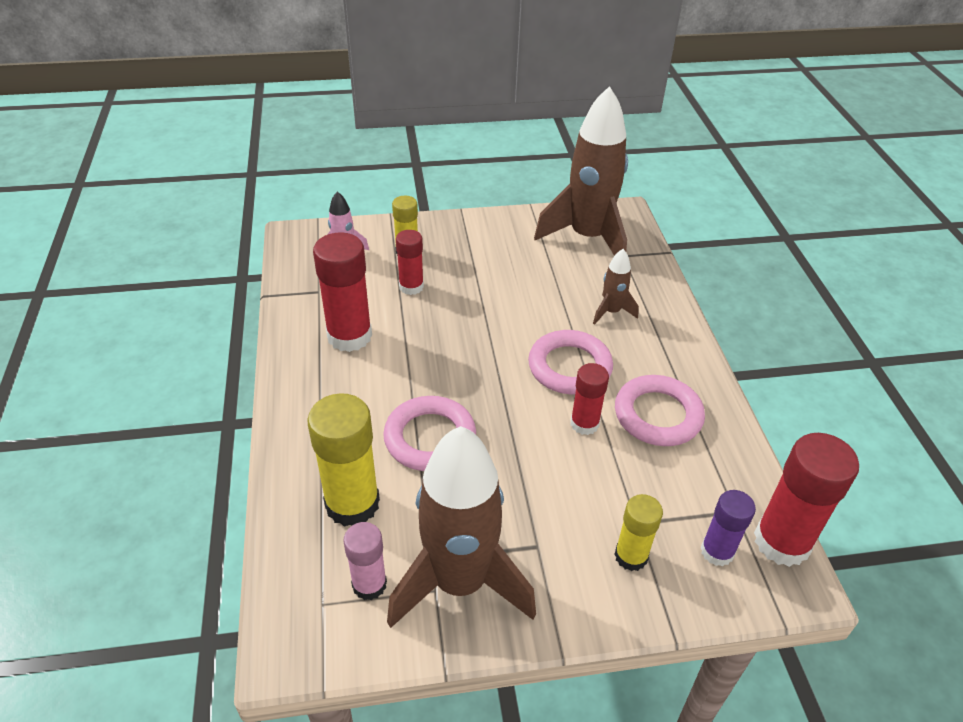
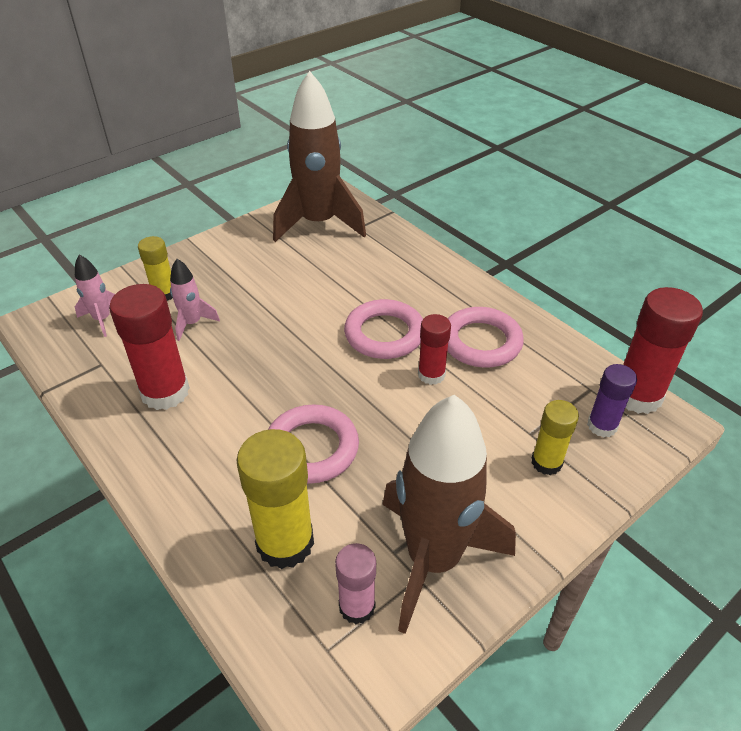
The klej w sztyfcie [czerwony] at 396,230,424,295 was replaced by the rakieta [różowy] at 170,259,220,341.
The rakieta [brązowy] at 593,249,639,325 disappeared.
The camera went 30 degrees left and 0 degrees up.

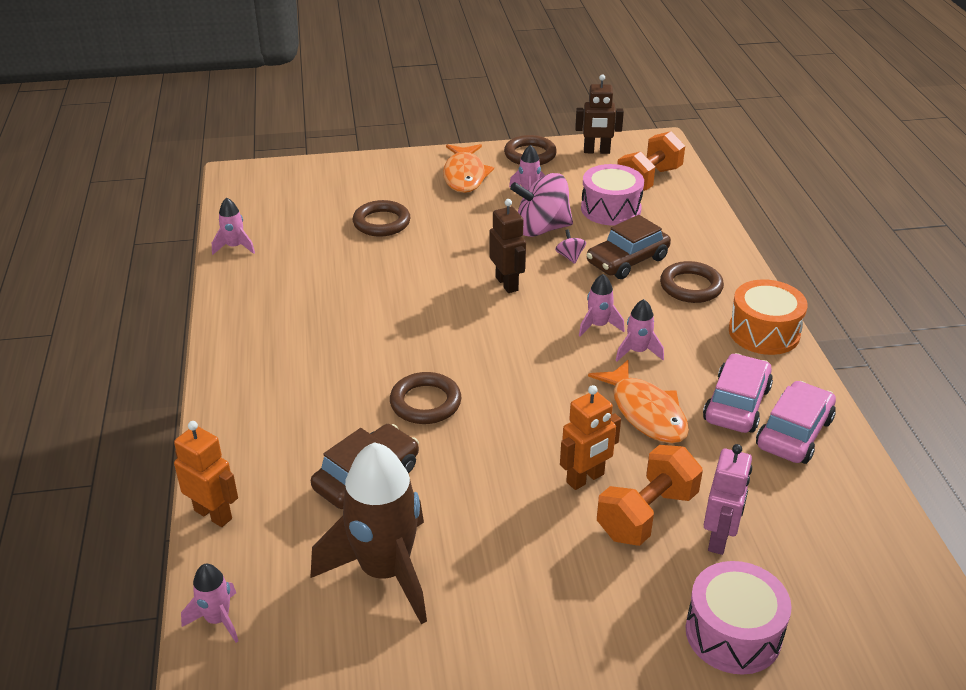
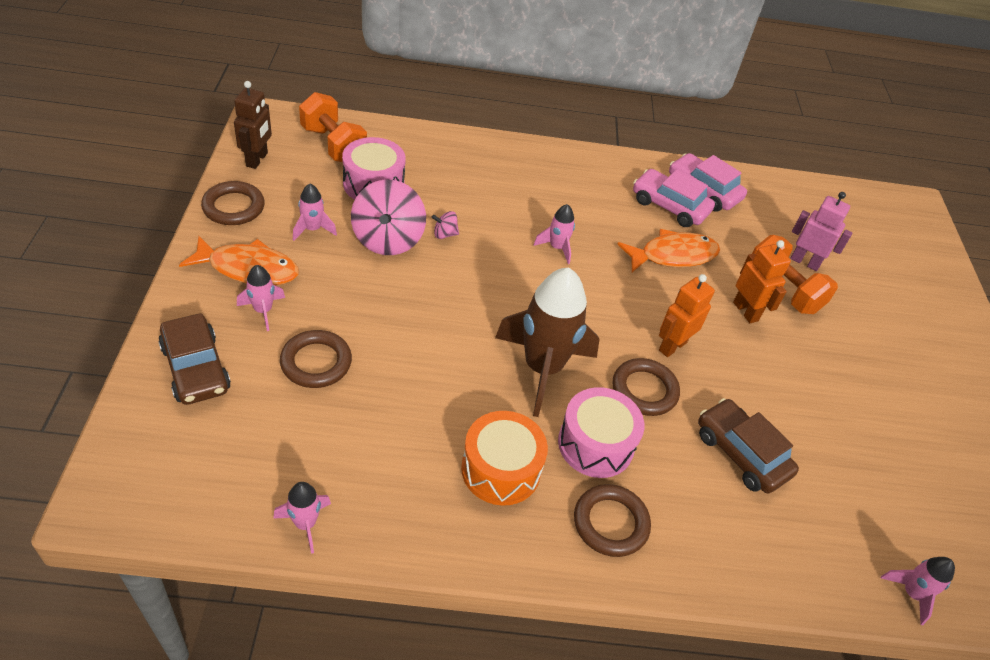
The samochód [brązowy] moved from 587,215,671,279 to 158,313,231,405.
The rakieta [różowy] moved from 615,299,664,361 to 237,265,285,331.
The bęben [pomarańczowy] moved from 729,279,808,355 to 461,411,548,506.
The rakieta [brązowy] moved from 310,442,427,624 to 495,267,600,417.
The bęben [różowy] moved from 685,561,792,675 to 558,387,644,478.
The pierścień [brązowy] moved from 660,261,724,303 to 574,484,651,557.
The robot [pomarańczowy] moved from 174,421,238,527 to 659,274,715,357.
The robot [brązowy] at 489,199,526,293 disappeared.
The camera went 85 degrees left and 10 degrees up.

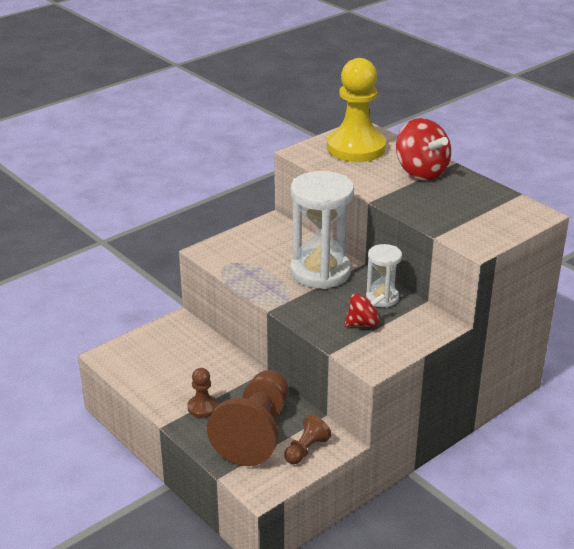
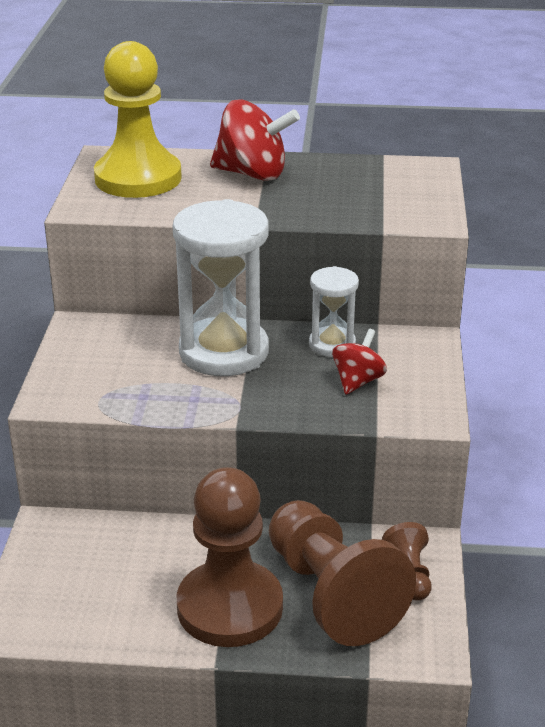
The pionek [brązowy] at 188,368,218,418 changed to 2.20 times the size.
The camera went 45 degrees left and 0 degrees up.

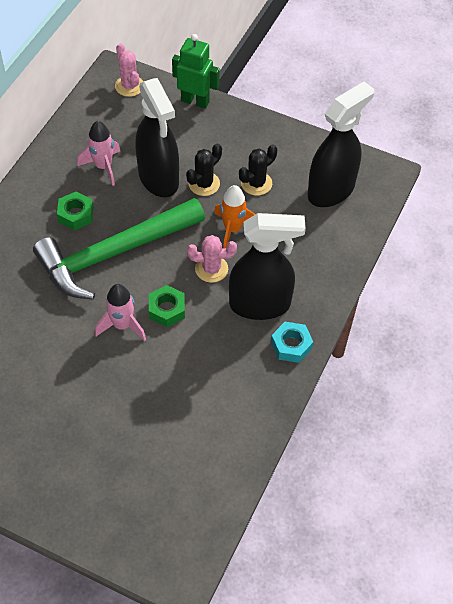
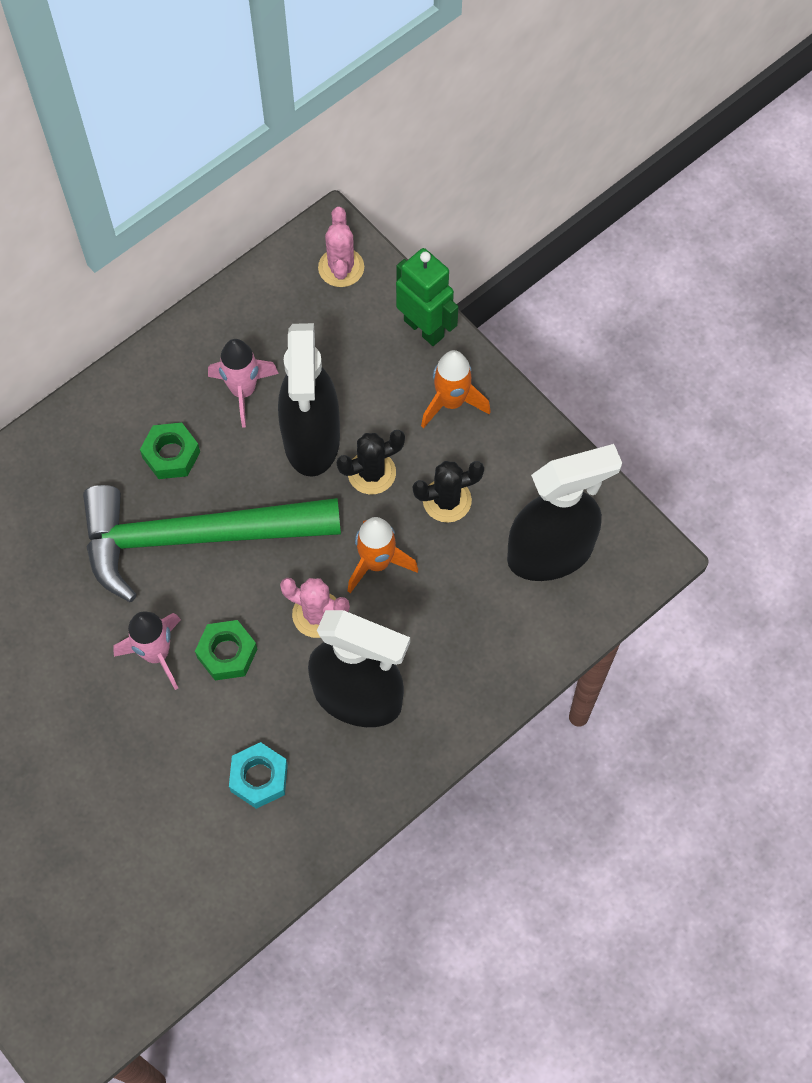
The nakrętka [turkusowy] moved from 271,322,313,363 to 229,742,288,809.
The rakieta [pomarańczowy] at 421,350,491,428 appeared.
The camera went 25 degrees right and 10 degrees up.

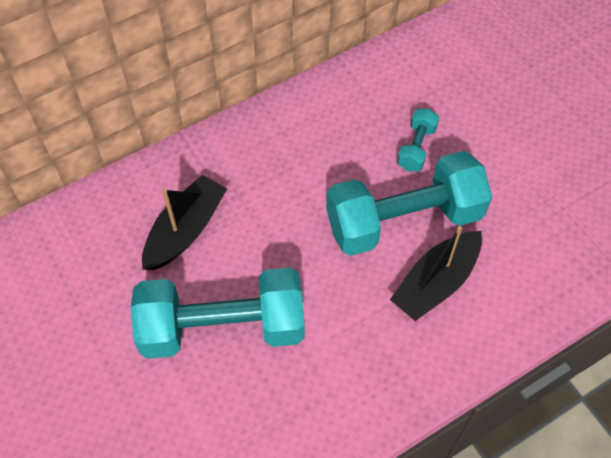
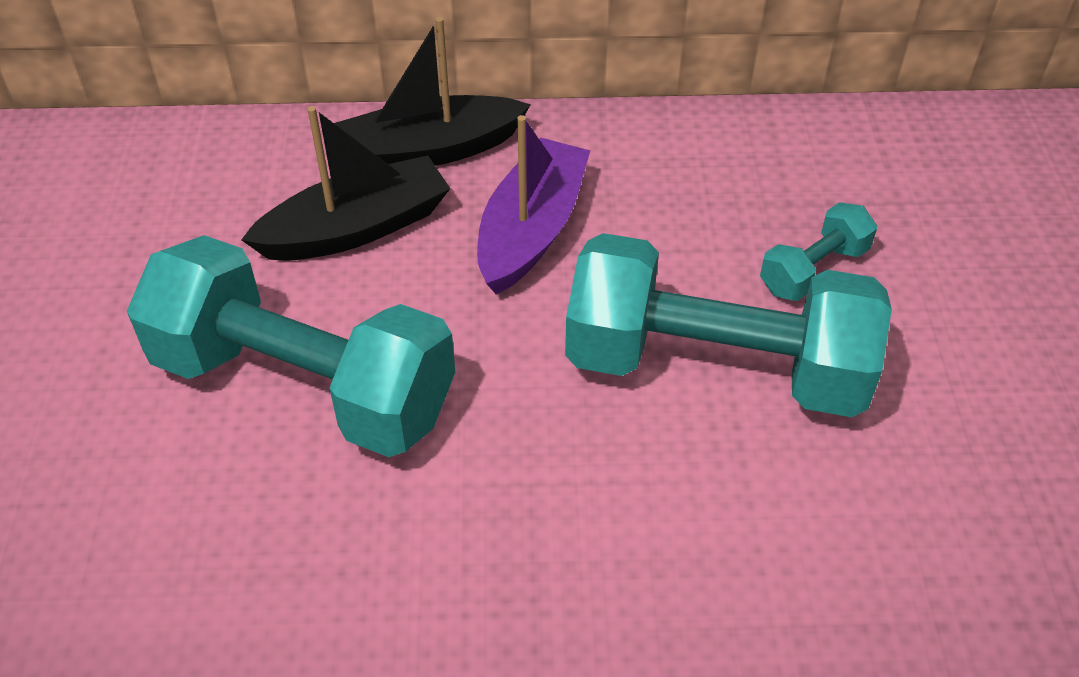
The łódka [czarny] moved from 390,226,482,321 to 334,17,531,166.
The łódka [fioletowy] at 477,115,590,294 appeared.
The camera went 30 degrees right and 10 degrees down.

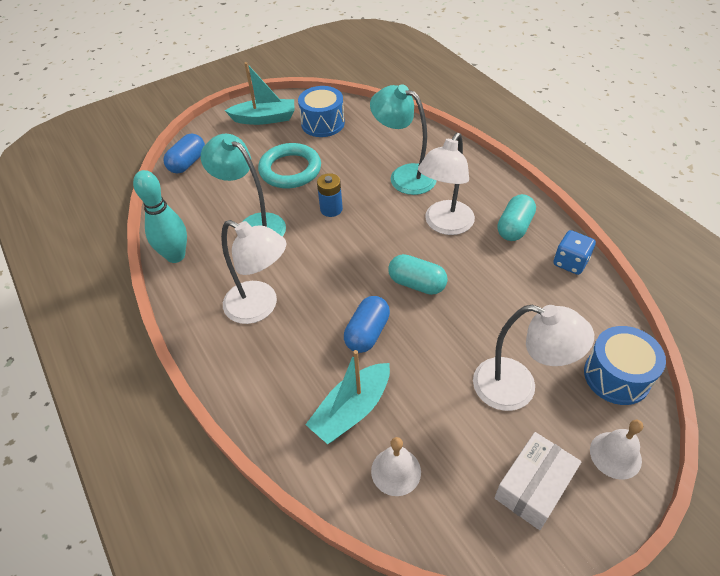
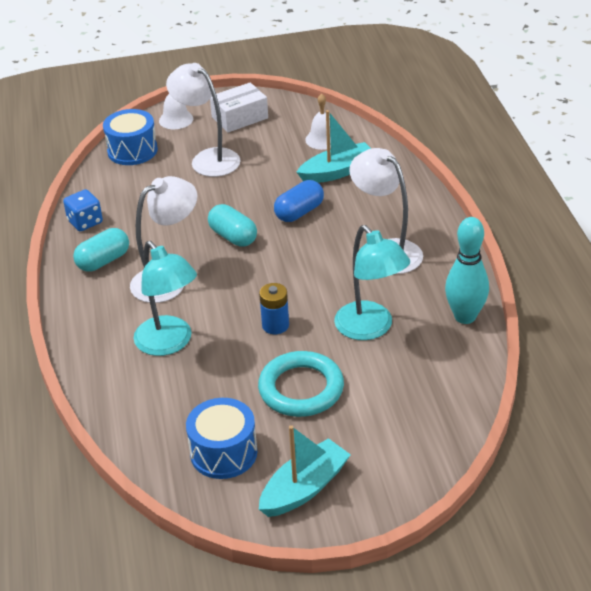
The łódka [turkusowy] at 225,62,294,125 turned 120 degrees clockwise.
The kapsułka [niebieski] at 163,134,205,174 disappeared.
The camera went 160 degrees left and 10 degrees down.

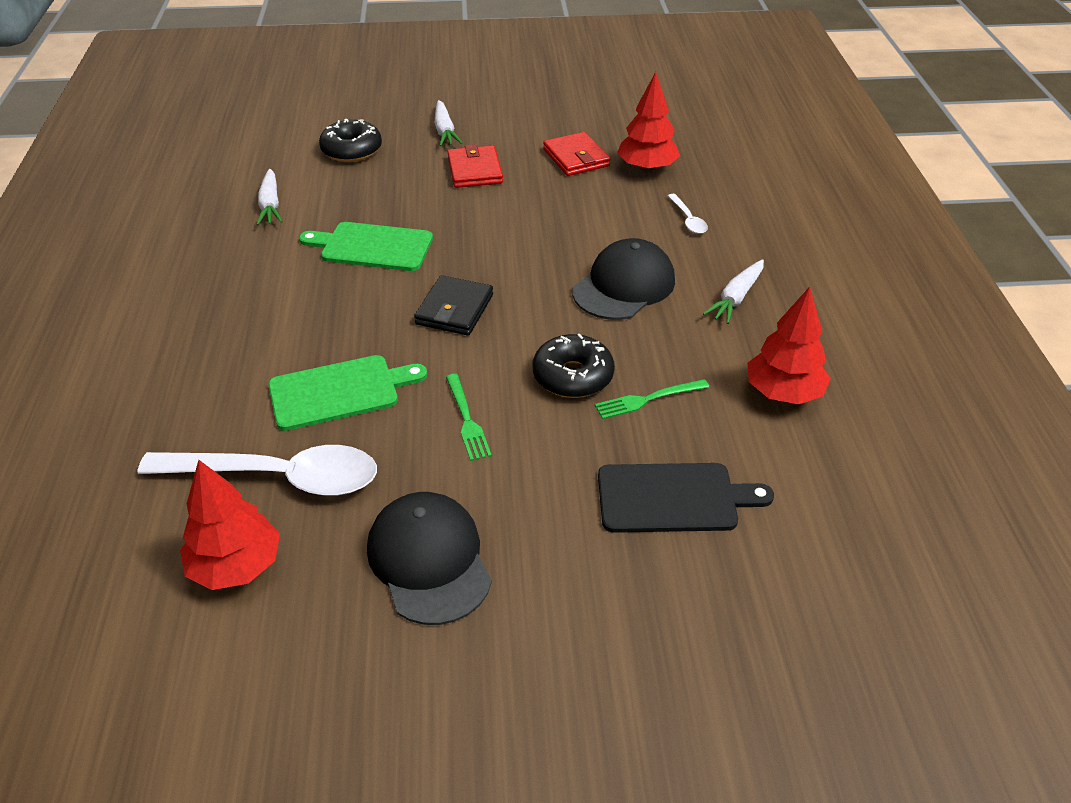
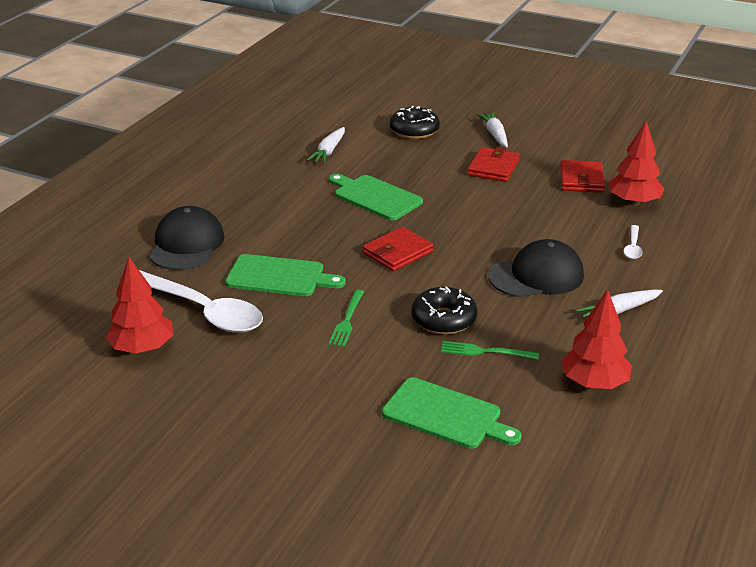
The czapka [czarny] moved from 367,492,492,625 to 149,206,225,270.
The portfel [czarny] at 414,275,493,335 became the portfel [czerwony] at 363,227,434,271.
The deska do krojenia [czarny] at 598,463,774,533 became the deska do krojenia [zielony] at 382,377,522,449.
The marchewka [biały] at 434,100,462,146 turned 150 degrees clockwise.
The camera went 30 degrees right and 10 degrees down.

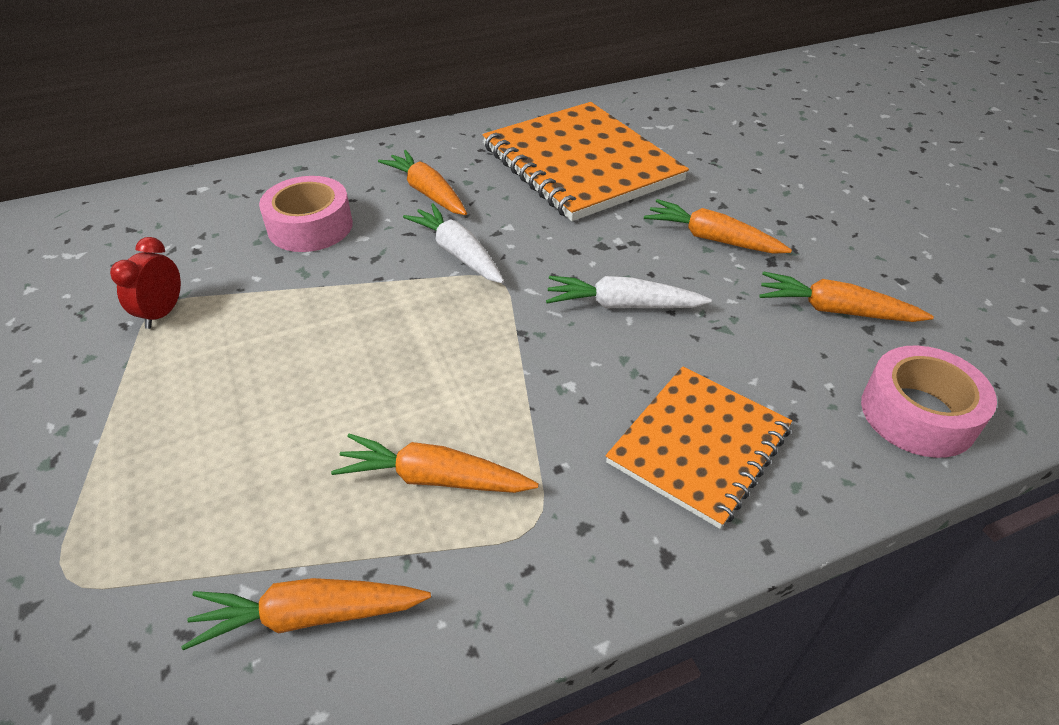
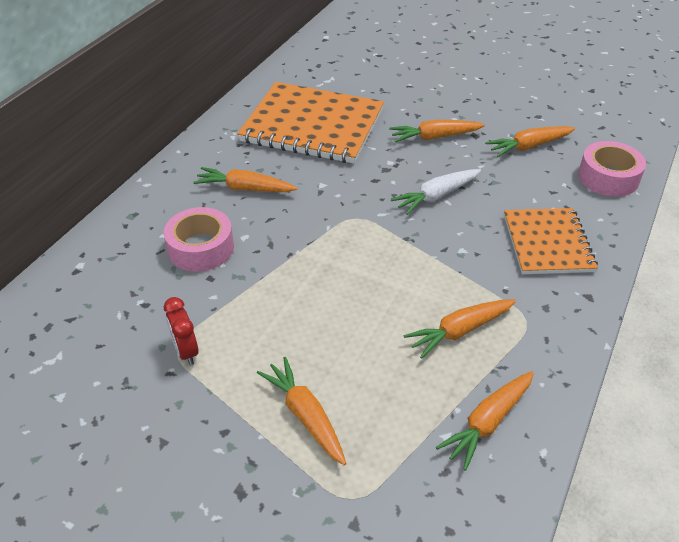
The marchewka [pomarańczowy] at 257,357,346,465 appeared.
The marchewka [biały] at 403,203,504,284 disappeared.
The camera went 40 degrees left and 0 degrees up.

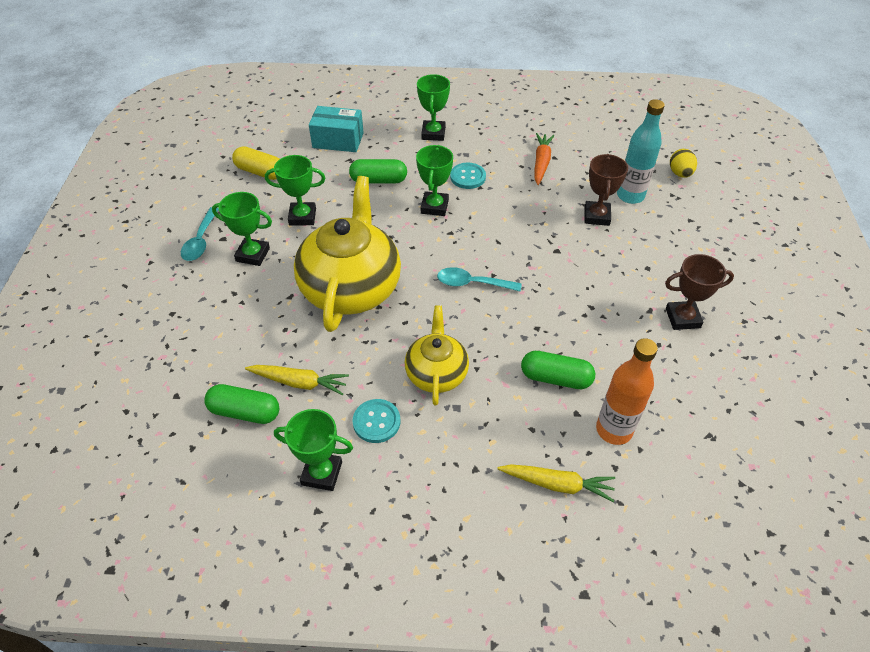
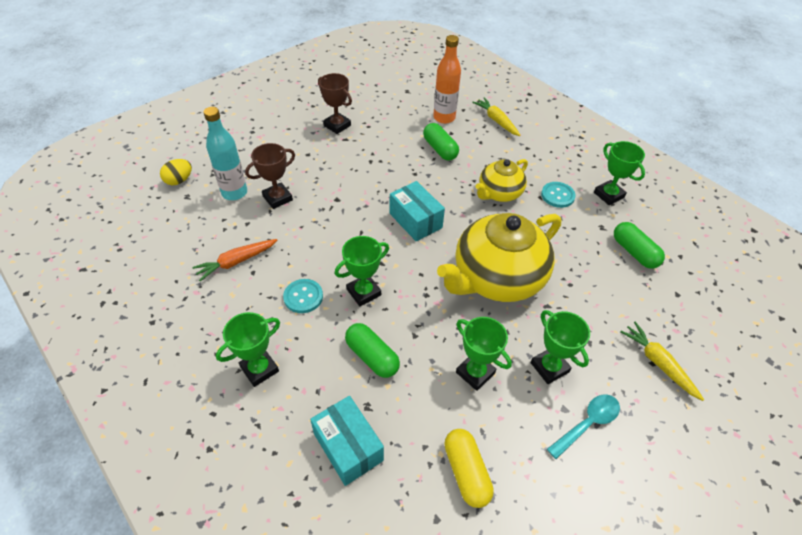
The łyżka [turkusowy] at 437,267,522,292 was replaced by the pudełko [turkusowy] at 389,181,445,241.
The marchewka [żółty] moved from 245,365,349,395 to 620,322,704,401.
The camera went 135 degrees left and 0 degrees up.

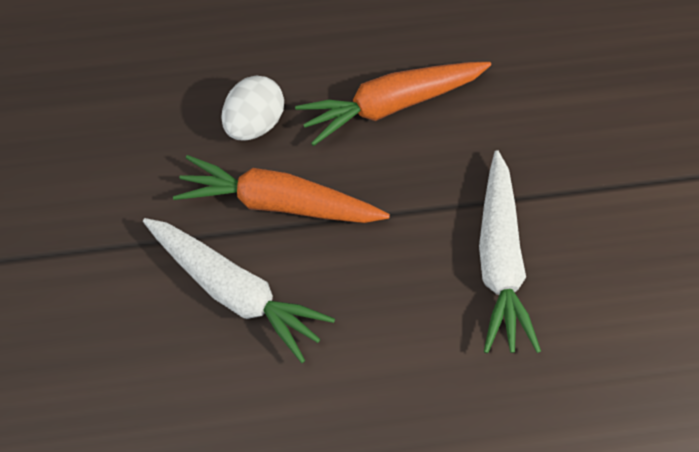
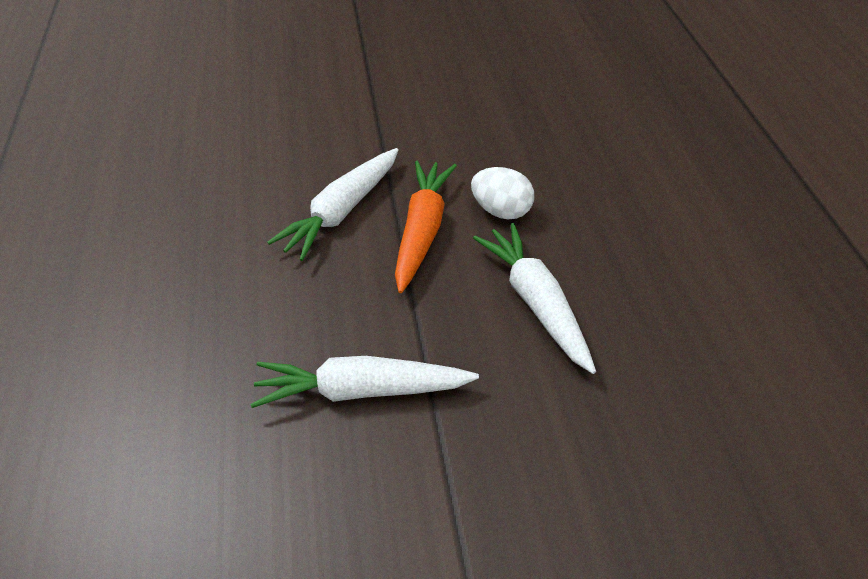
The marchewka [pomarańczowy] at 295,62,491,146 became the marchewka [biały] at 473,223,596,374.
The camera went 90 degrees right and 15 degrees down.

